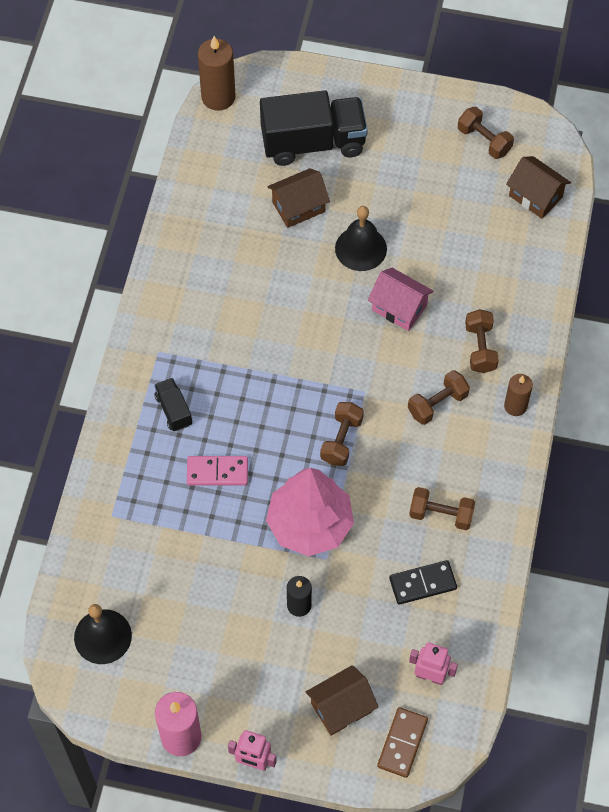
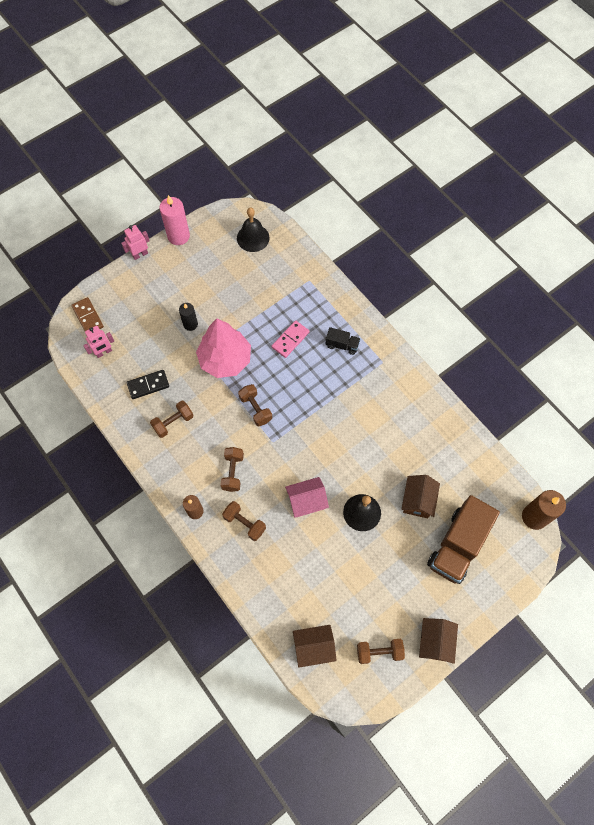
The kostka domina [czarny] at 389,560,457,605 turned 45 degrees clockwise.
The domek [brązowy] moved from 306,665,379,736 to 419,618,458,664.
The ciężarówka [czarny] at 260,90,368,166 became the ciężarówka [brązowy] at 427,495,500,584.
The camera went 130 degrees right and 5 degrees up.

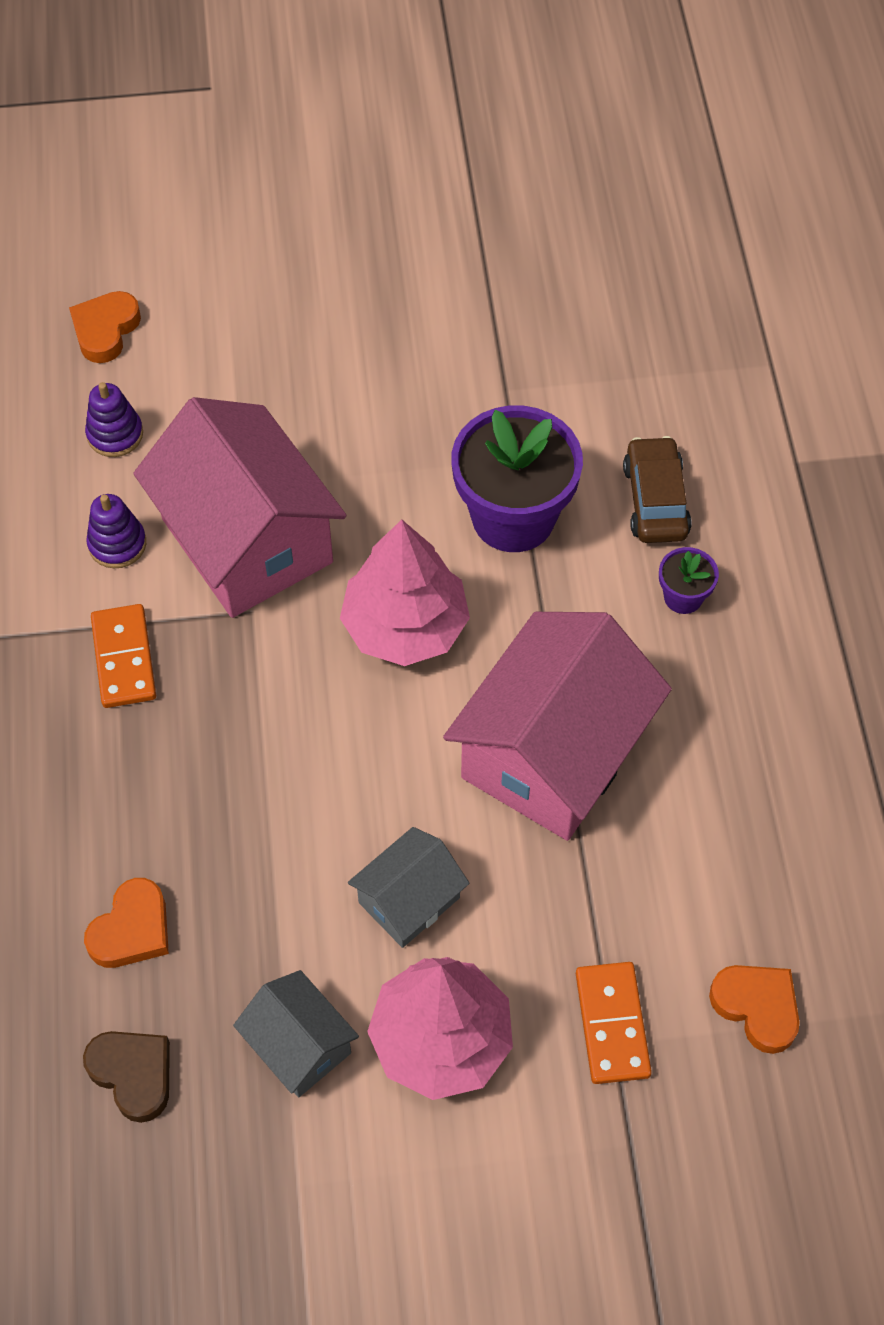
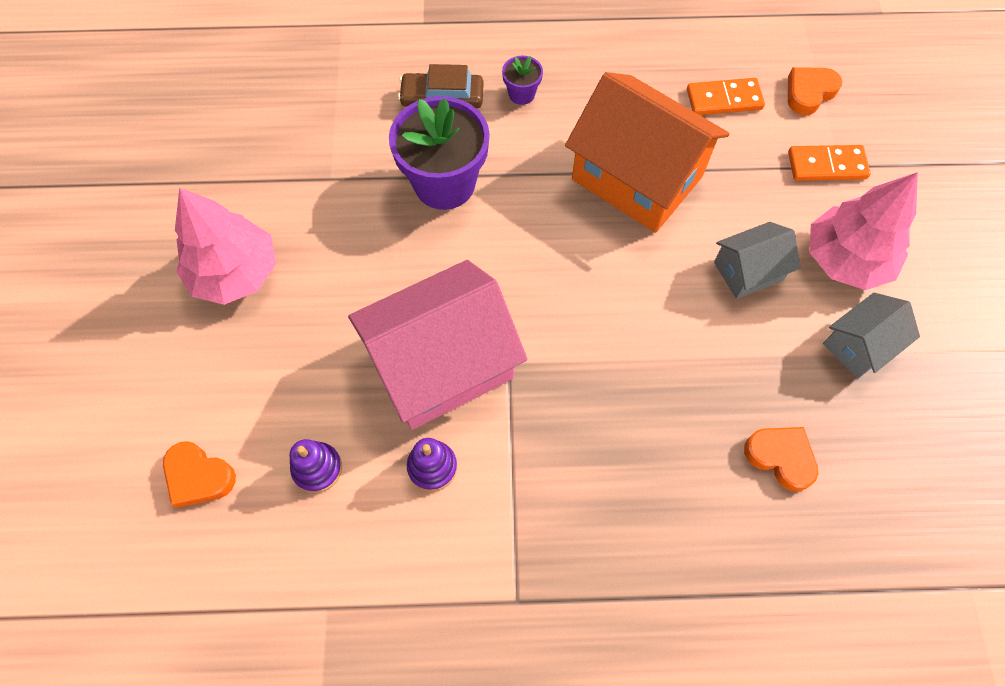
The drzewko [różowy] moved from 340,520,470,666 to 175,188,276,305.
The domek [różowy] at 443,612,672,841 became the domek [pomarańczowy] at 565,72,730,233.
The kostka domina [pomarańczowy] moved from 91,604,156,708 to 687,78,765,115.
The domek [szary] at 348,827,470,948 turned 75 degrees counterclockwise.
The serce [brązowy] at 83,1031,170,1123 disappeared.
The camera went 85 degrees left and 5 degrees up.

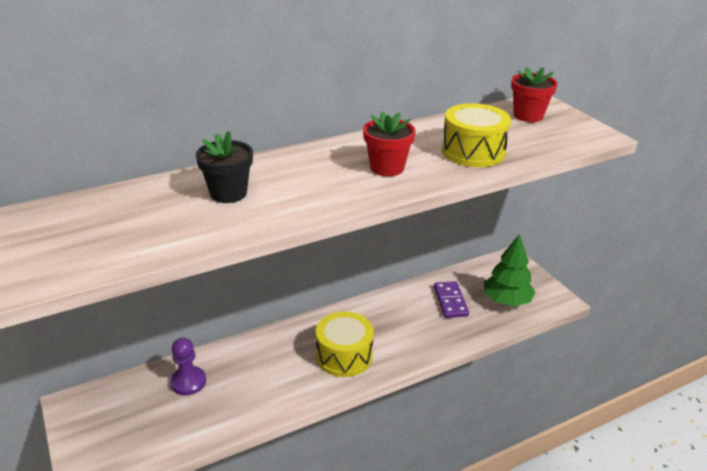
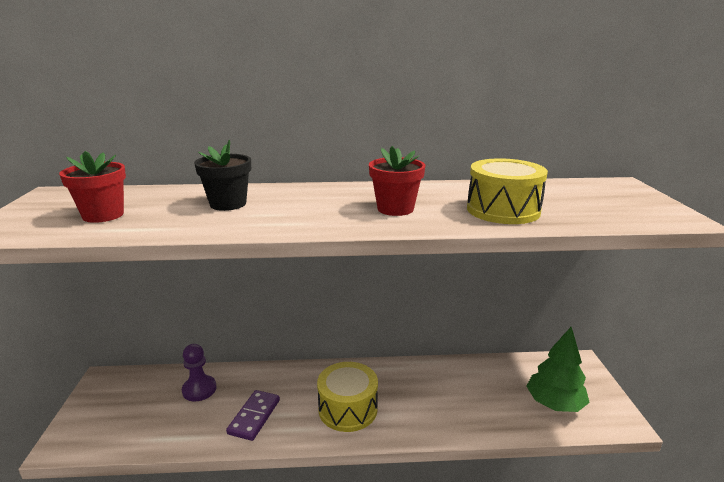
The doniczka [czerwony] moved from 511,67,558,122 to 59,151,126,223.
The kostka domina [fioletowy] moved from 434,281,469,318 to 226,390,280,441.
The camera went 25 degrees right and 10 degrees down.

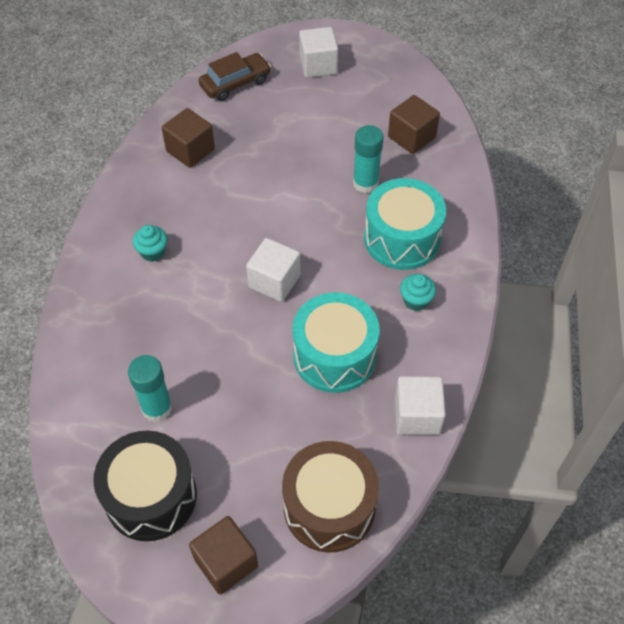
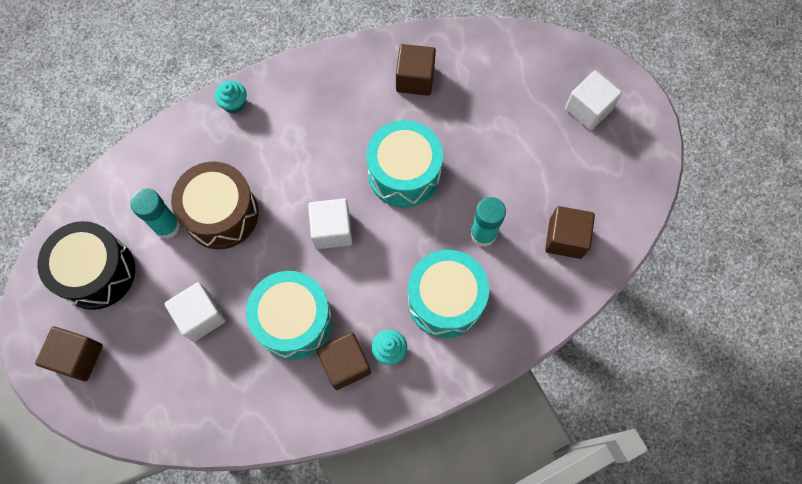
The sześcian [biały] moved from 395,376,446,435 to 165,282,226,342.
The bęben [brązowy] moved from 282,441,379,553 to 171,162,258,249.
The muffinka [turkusowy] moved from 133,225,168,262 to 215,81,246,114.
The sześcian [brązowy] at 316,332,371,390 appeared.
The bęben [turkusowy] at 366,120,443,208 appeared.
The samochód [brązowy] at 199,52,271,101 disappeared.
The camera went 55 degrees right and 15 degrees up.

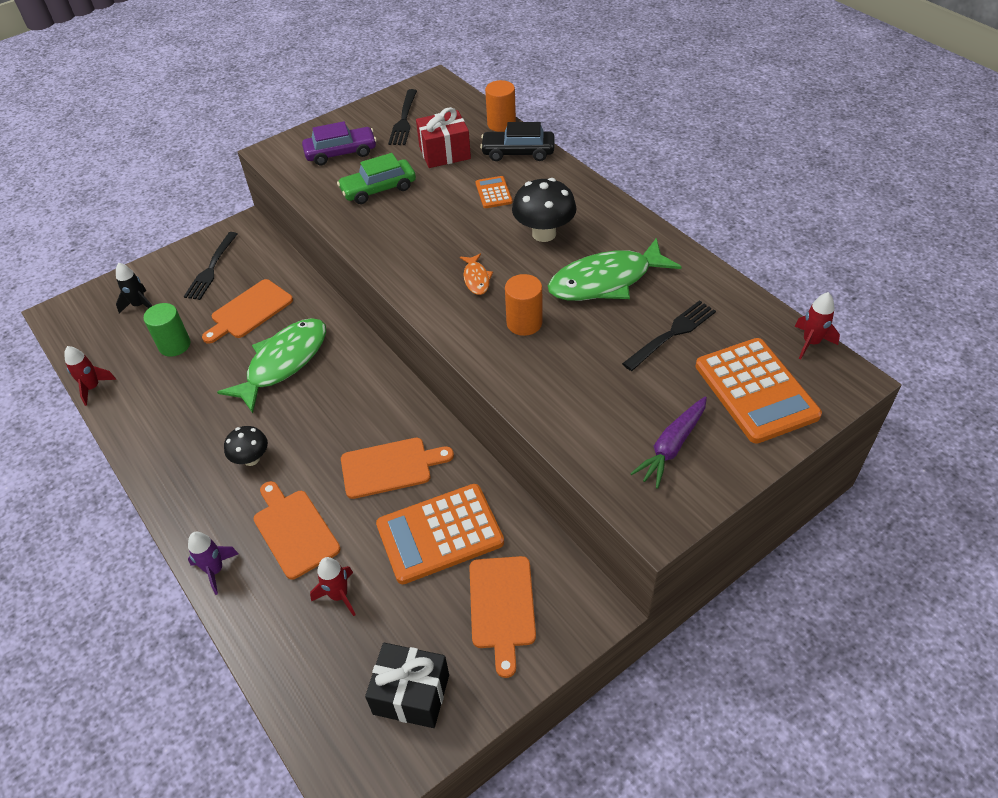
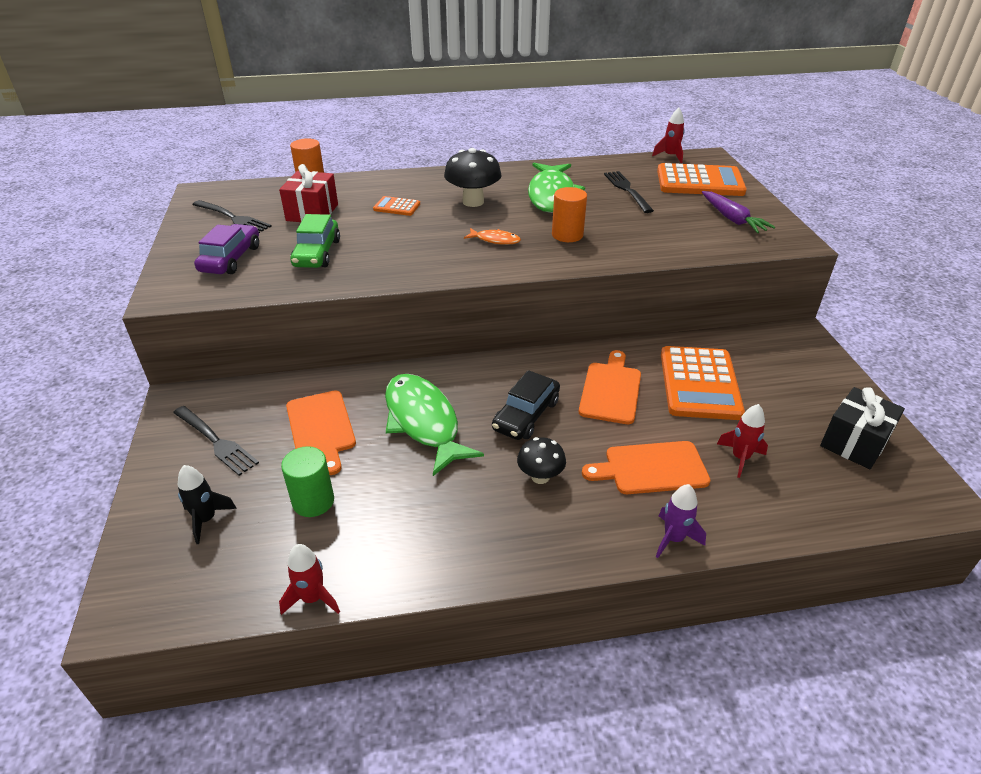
The samochód [czarny] moved from 480,122,555,161 to 492,370,560,440.
The deska do krojenia [pomarańczowy] at 469,556,536,678 disappeared.
The camera went 65 degrees left and 10 degrees down.

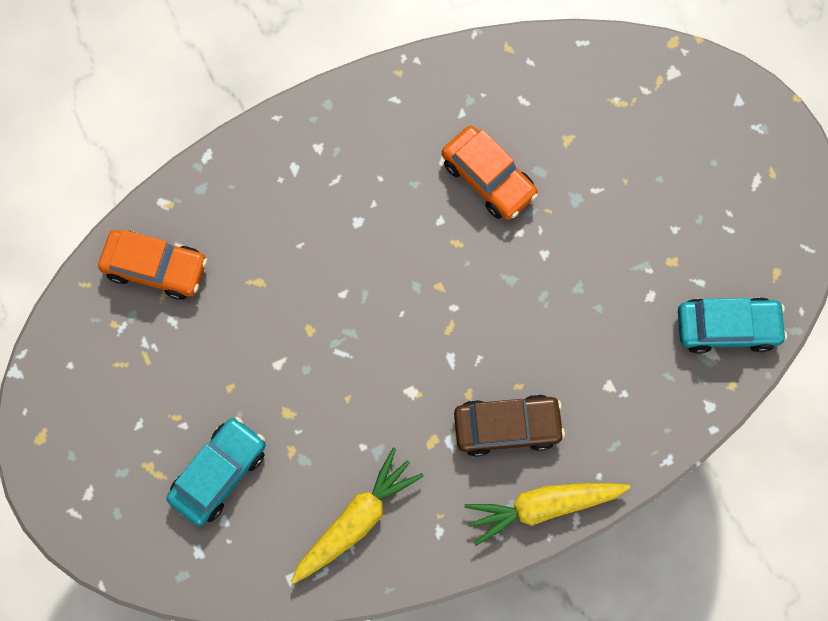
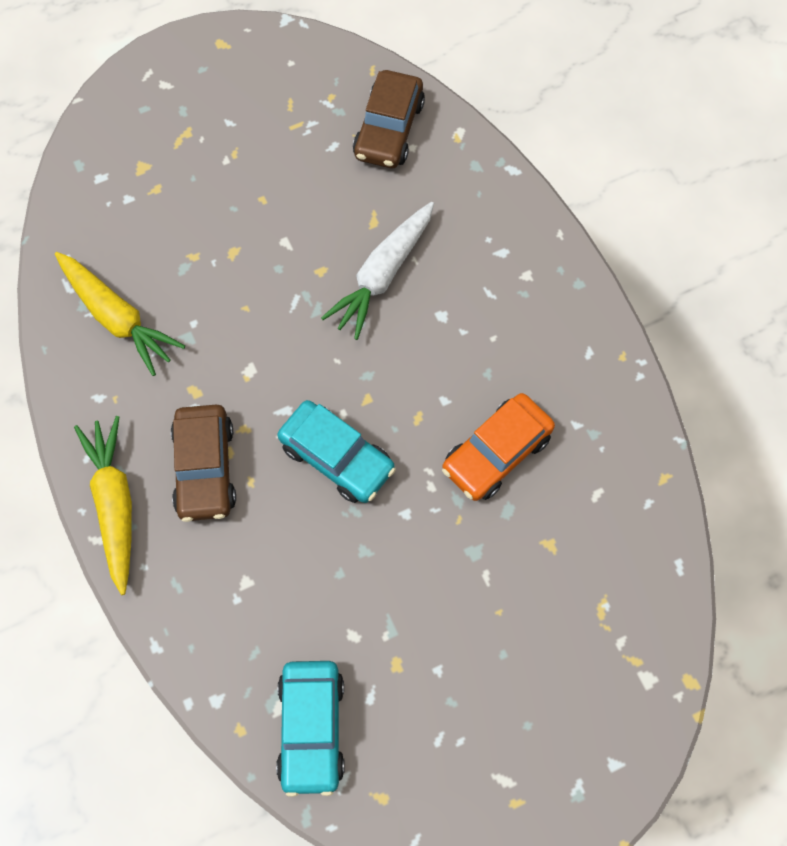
The samochód [turkusowy] moved from 167,417,266,526 to 278,400,396,503.
The marchewka [biały] at 321,202,434,340 appeared.
The samochód [pomarańczowy] at 98,230,207,300 became the samochód [brązowy] at 353,70,425,168.
The camera went 90 degrees right and 5 degrees down.

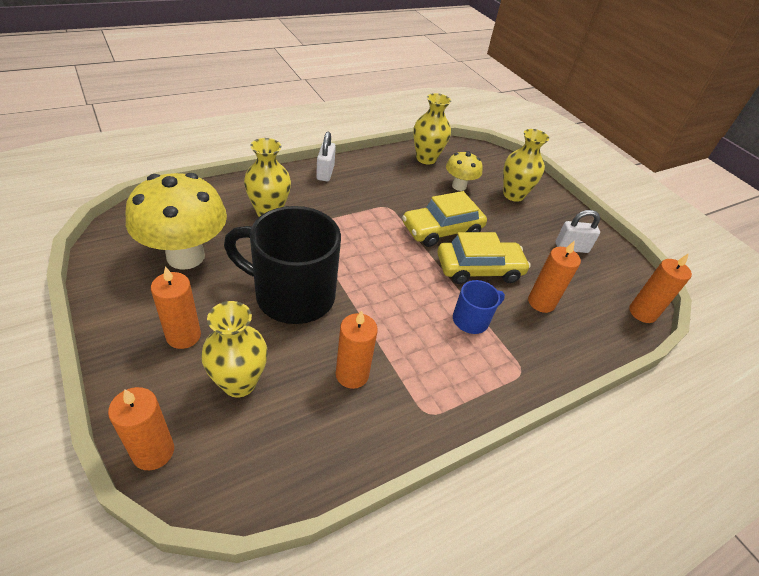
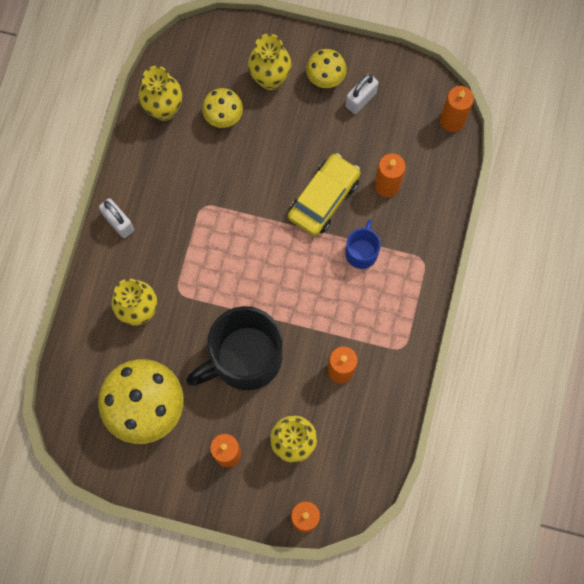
The grzyb [żółty] at 306,49,347,88 appeared.
The samochód [żółty] at 402,191,487,247 disappeared.
The camera went 40 degrees left and 30 degrees up.

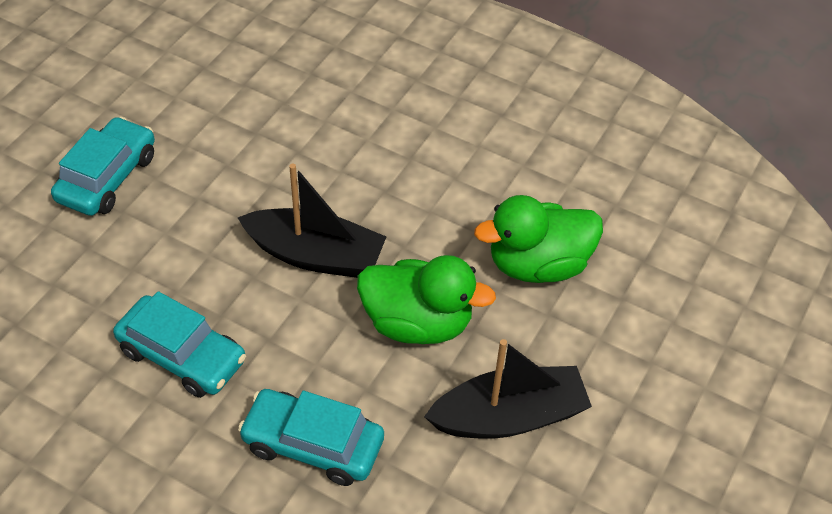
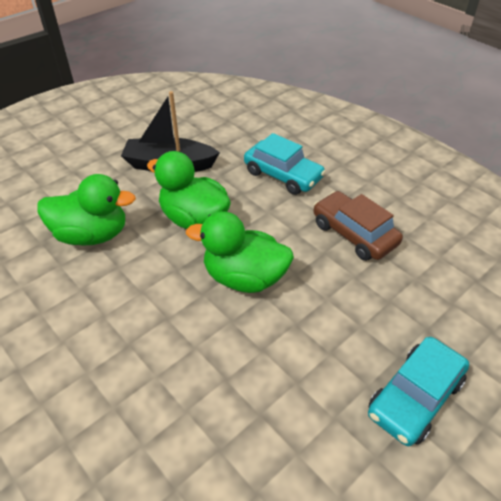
The łódka [czarny] at 238,164,386,278 was replaced by the kaczka [zielony] at 186,211,294,293.
The samochód [turkusowy] at 113,291,246,398 became the samochód [brązowy] at 313,191,403,261.
The camera went 160 degrees left and 5 degrees down.

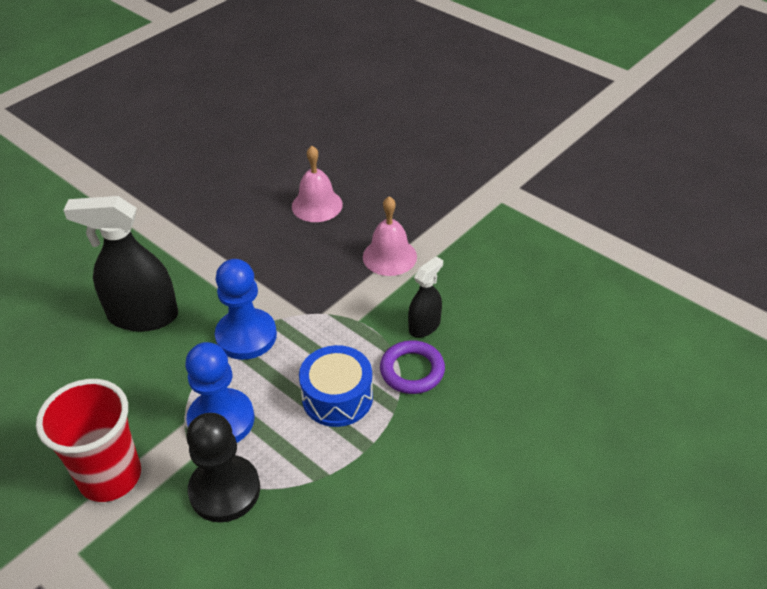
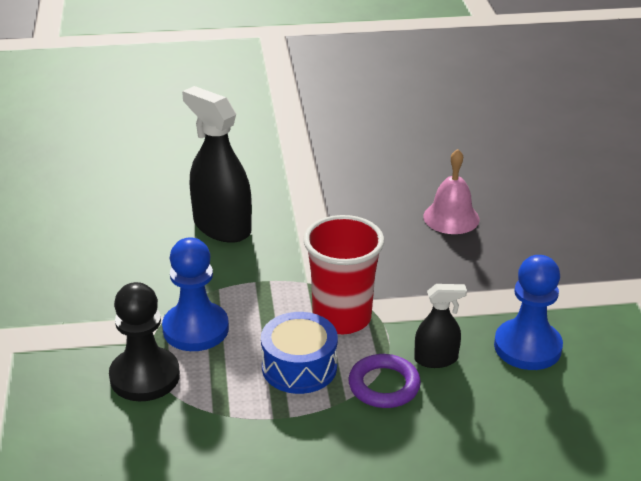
The szklanka [czerwony] moved from 36,379,141,502 to 303,215,384,334.
The pionek [niebieski] moved from 215,259,277,360 to 494,255,563,370.
The dzwonek [różowy] at 363,196,417,276 disappeared.
The camera went 40 degrees right and 10 degrees down.

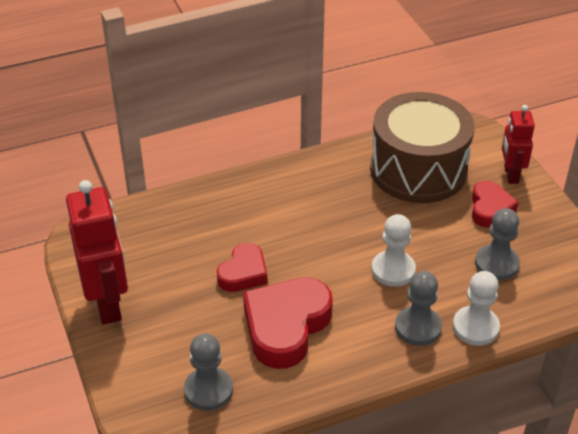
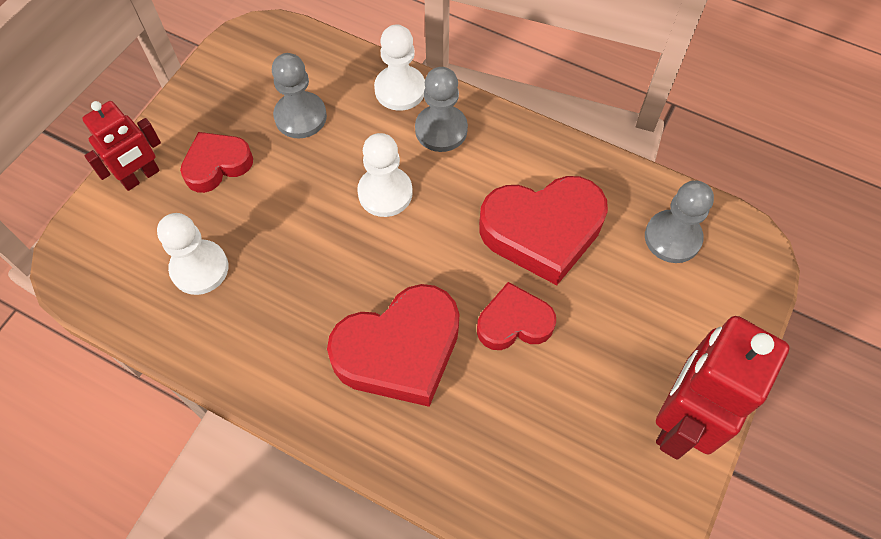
The bęben [brązowy] at 370,92,474,203 was replaced by the pionek [biały] at 157,213,228,295.
The serce [czerwony] at 327,284,459,407 appeared.
The camera went 130 degrees left and 20 degrees up.

